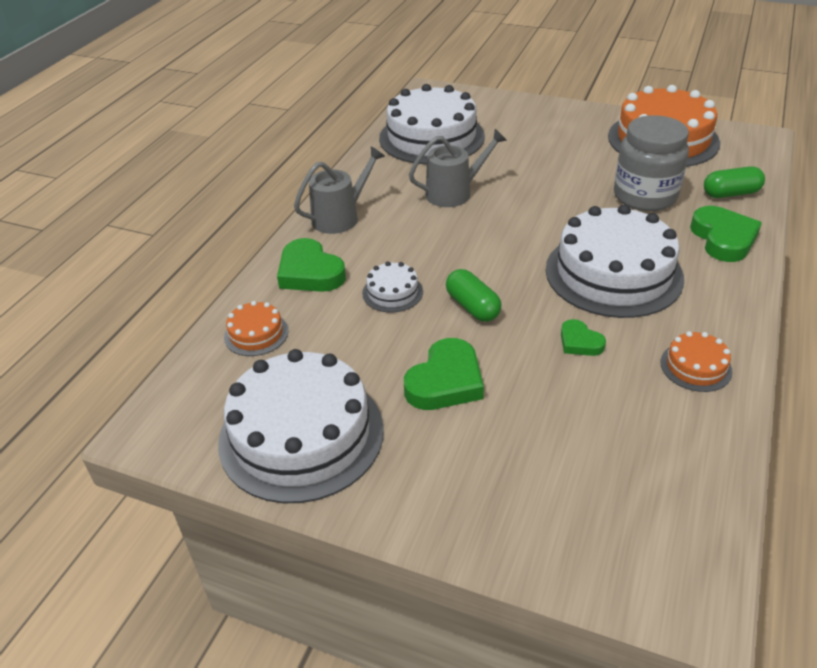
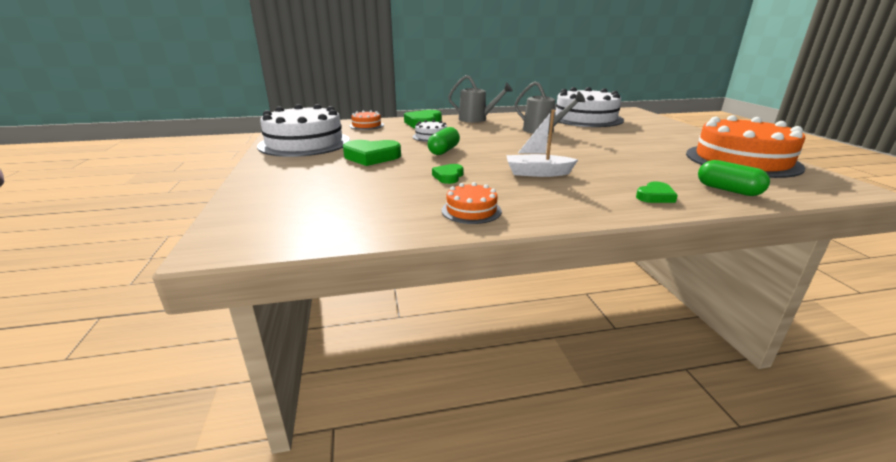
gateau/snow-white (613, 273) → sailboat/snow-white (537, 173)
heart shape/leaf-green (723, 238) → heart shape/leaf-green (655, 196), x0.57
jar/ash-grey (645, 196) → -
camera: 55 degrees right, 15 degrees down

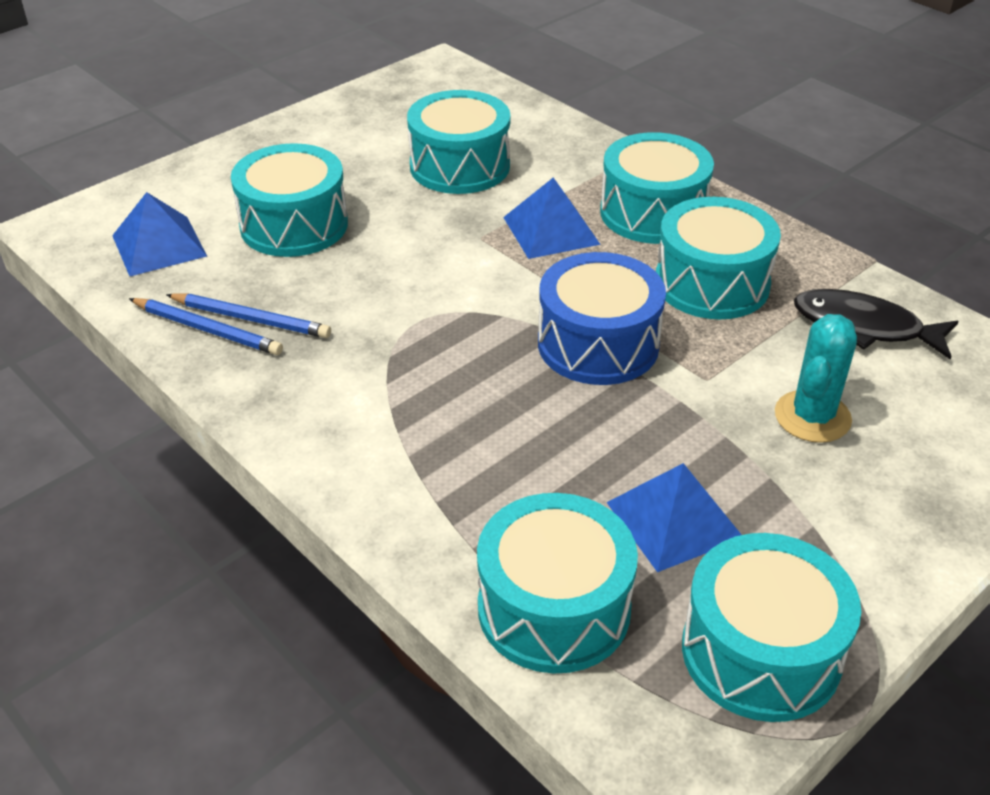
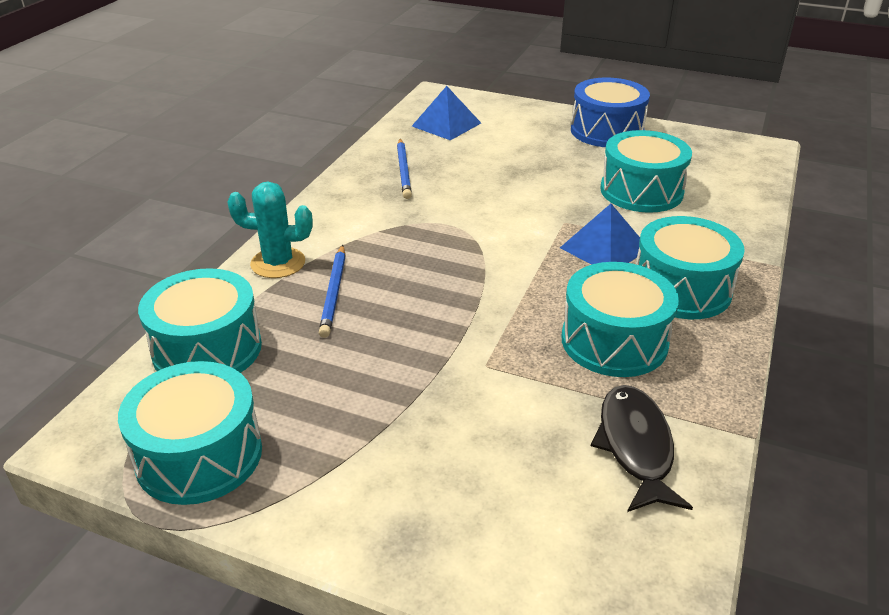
cactus/teal (812, 417) → cactus/teal (278, 263), moved
pencil/blue (207, 330) → pencil/blue (334, 293), moved
snare drum/blue (598, 344) → snare drum/blue (606, 131), moved
snare drum/teal (294, 225) → -
pyramid/blue (674, 520) → -
camera: 65 degrees right, 5 degrees down

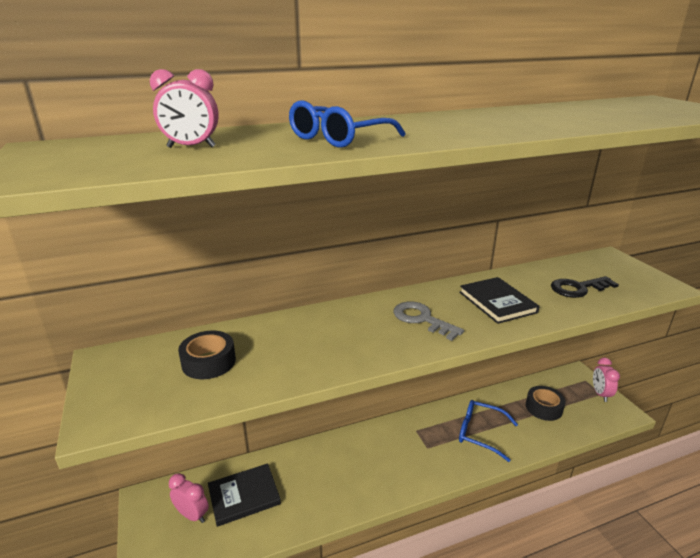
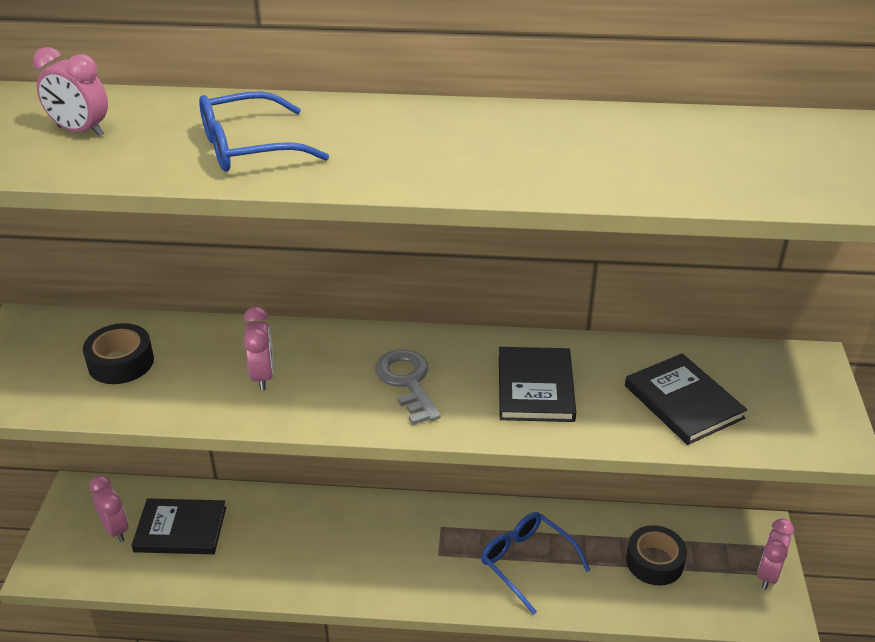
- → bedside clock/pink (262, 376)
latchkey/ebony (578, 288) → hardback/ebony (683, 402)
camera: 25 degrees right, 10 degrees up

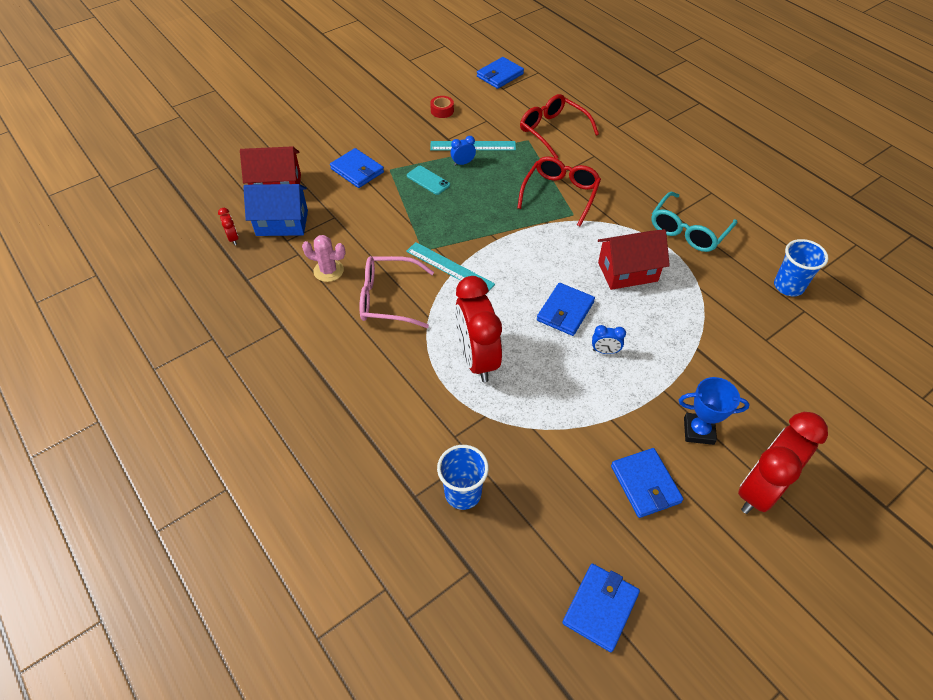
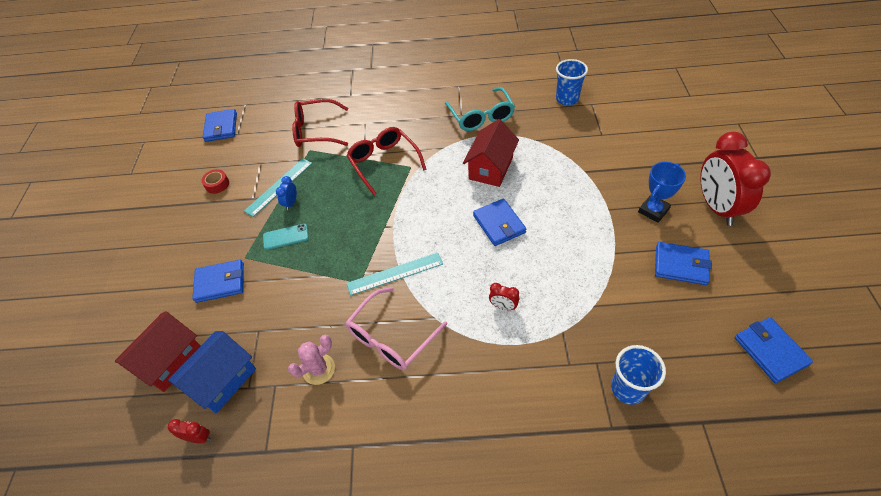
bedside clock/scarlet (477, 359) → bedside clock/scarlet (503, 306), x0.41
bedside clock/blue (605, 351) → -
camera: 50 degrees left, 0 degrees up

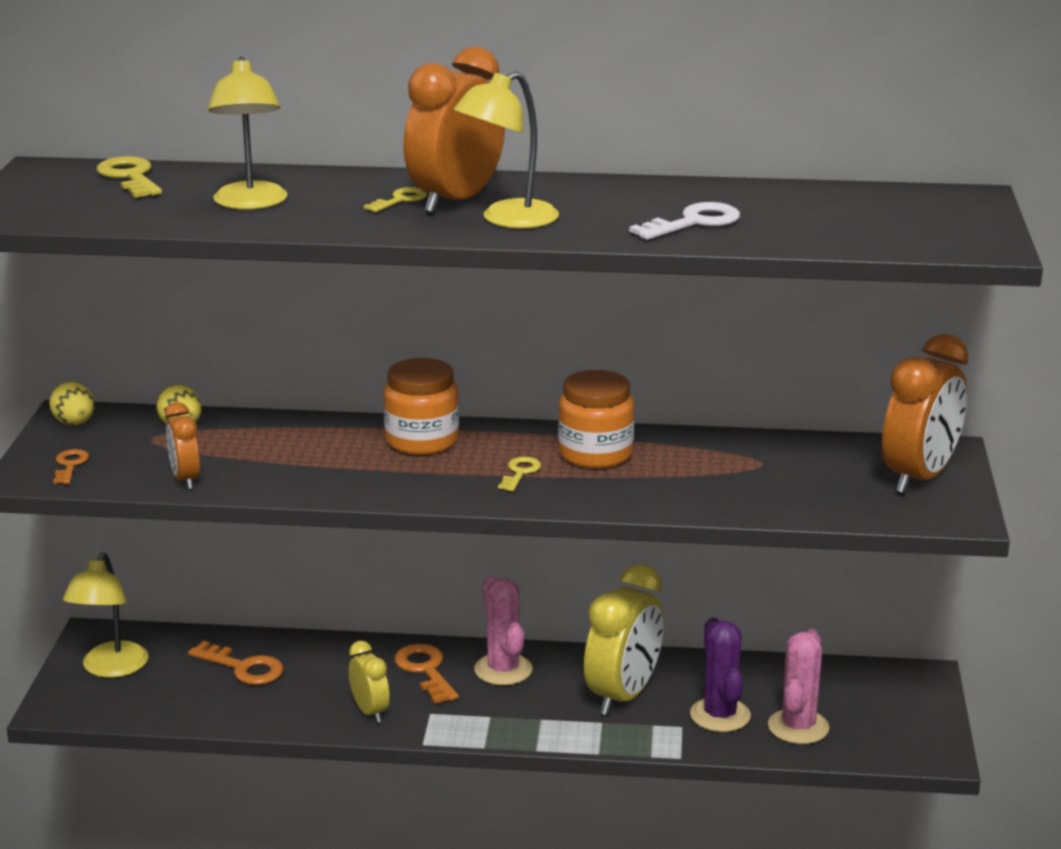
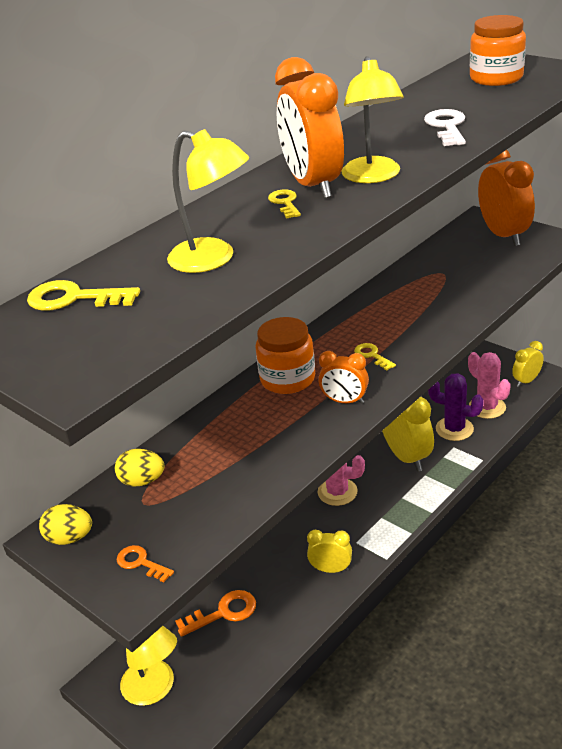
bedside clock/orange (185, 479) → bedside clock/orange (344, 401), moved
jar/orange (595, 454) → jar/orange (496, 78), moved
- → bedside clock/golden (526, 381)
latchkey/orange (425, 670) → -
camera: 50 degrees left, 10 degrees up

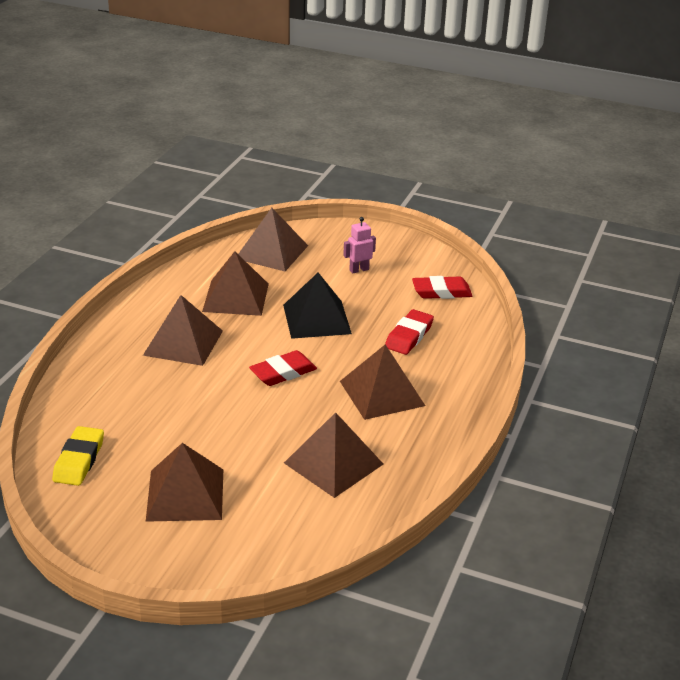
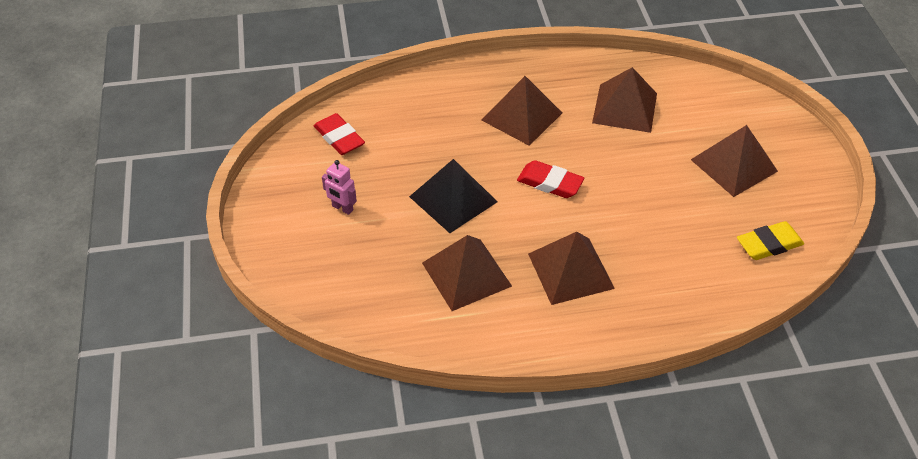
pyramid/dark brown (272, 252) → -
gum eraser/scarlet (409, 336) → -
camera: 120 degrees left, 15 degrees up

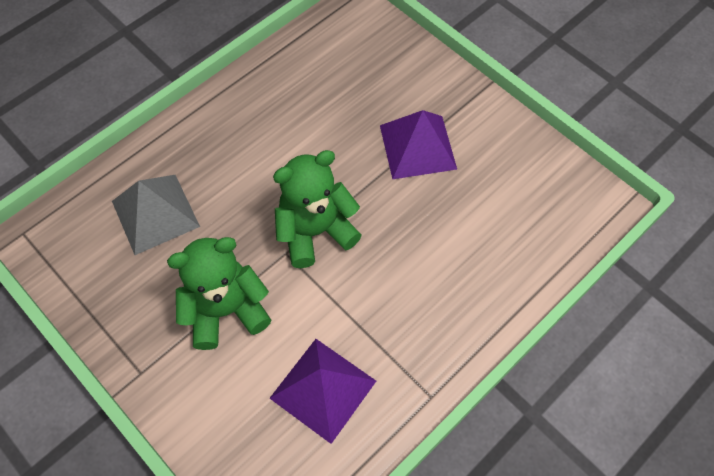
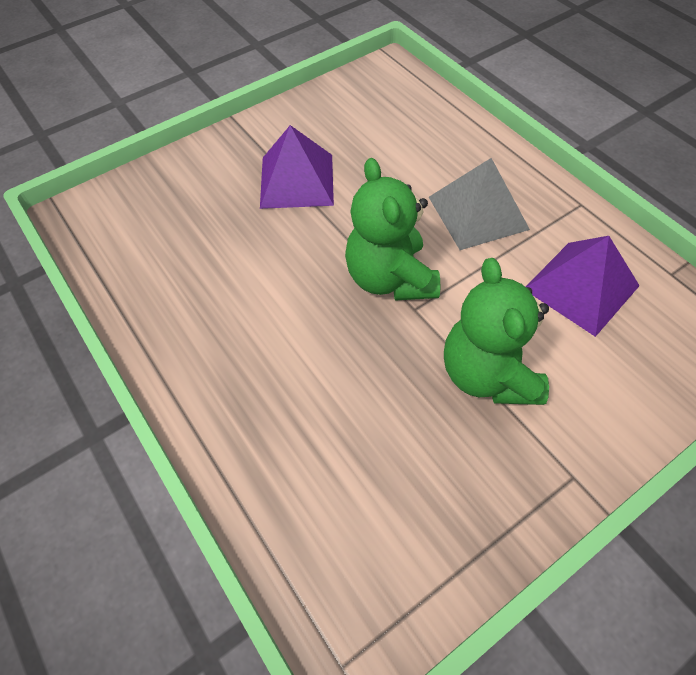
pyramid/ash-grey (155, 213) → pyramid/ash-grey (477, 213), moved
camera: 80 degrees left, 5 degrees down

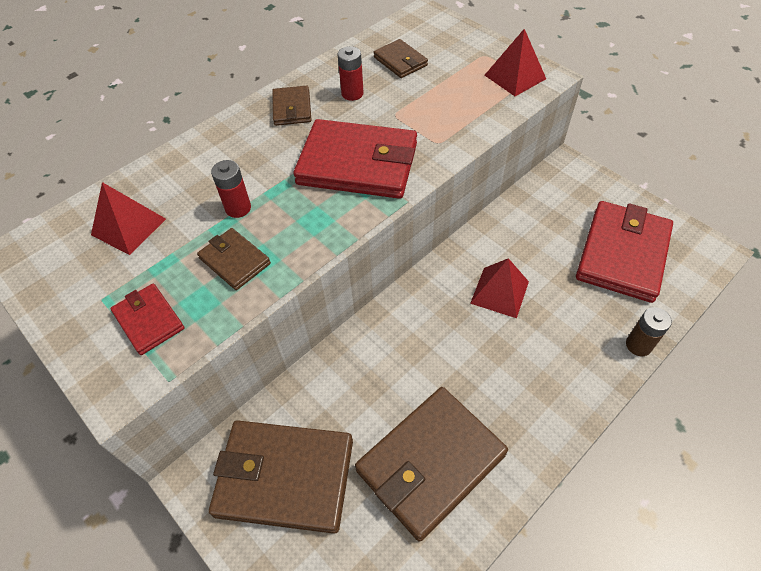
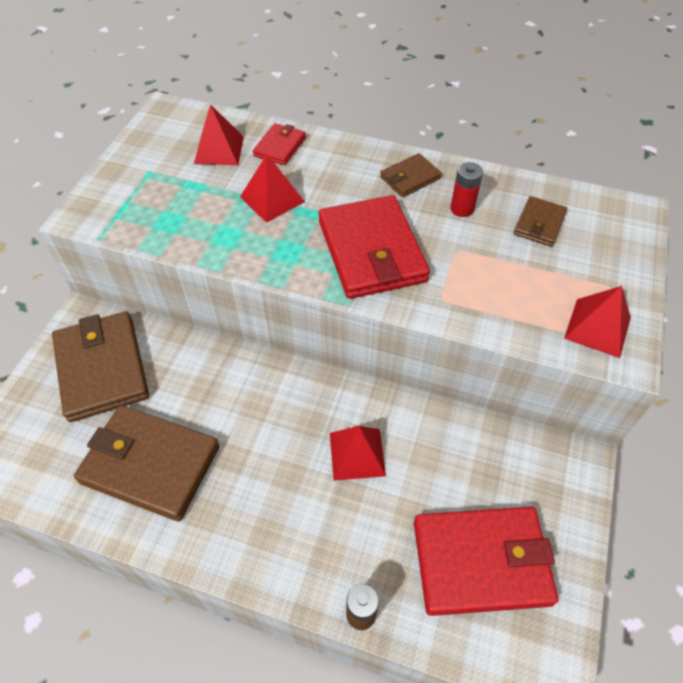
AA battery/scarlet (238, 208) → pyramid/scarlet (272, 199)
wallet/scarlet (149, 321) → wallet/scarlet (279, 147), moved
wallet/dark brown (235, 261) → -
camera: 60 degrees right, 0 degrees up

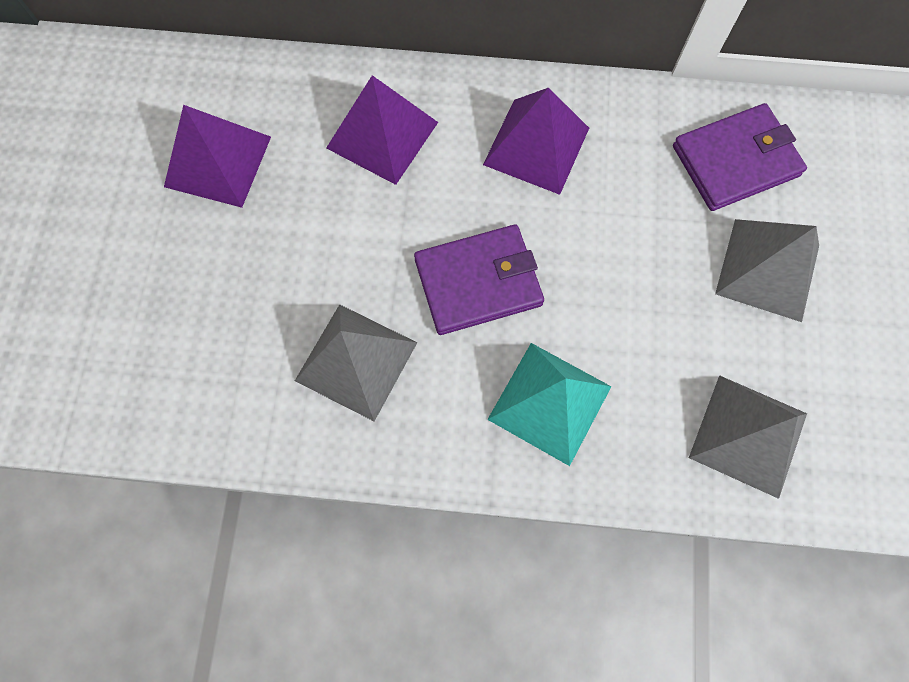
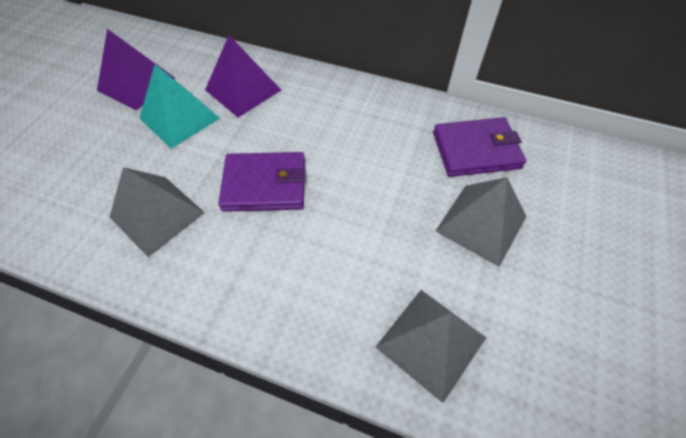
pyramid/teal (549, 403) → pyramid/teal (179, 118), moved
pyramid/purple (536, 146) → -
camera: 15 degrees right, 15 degrees down

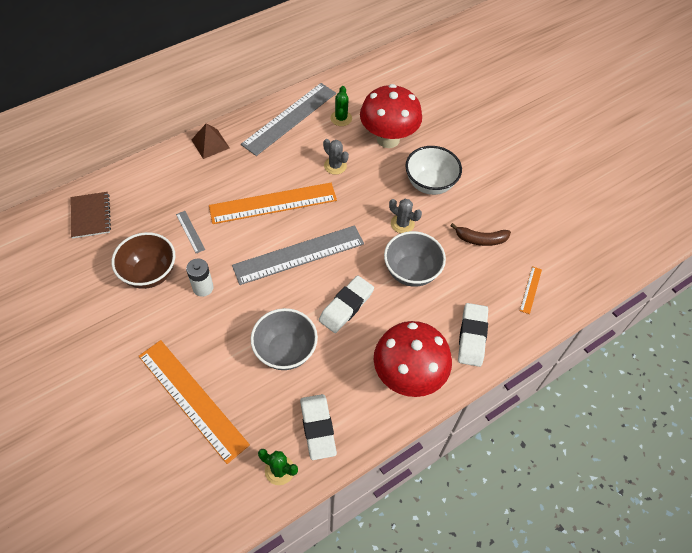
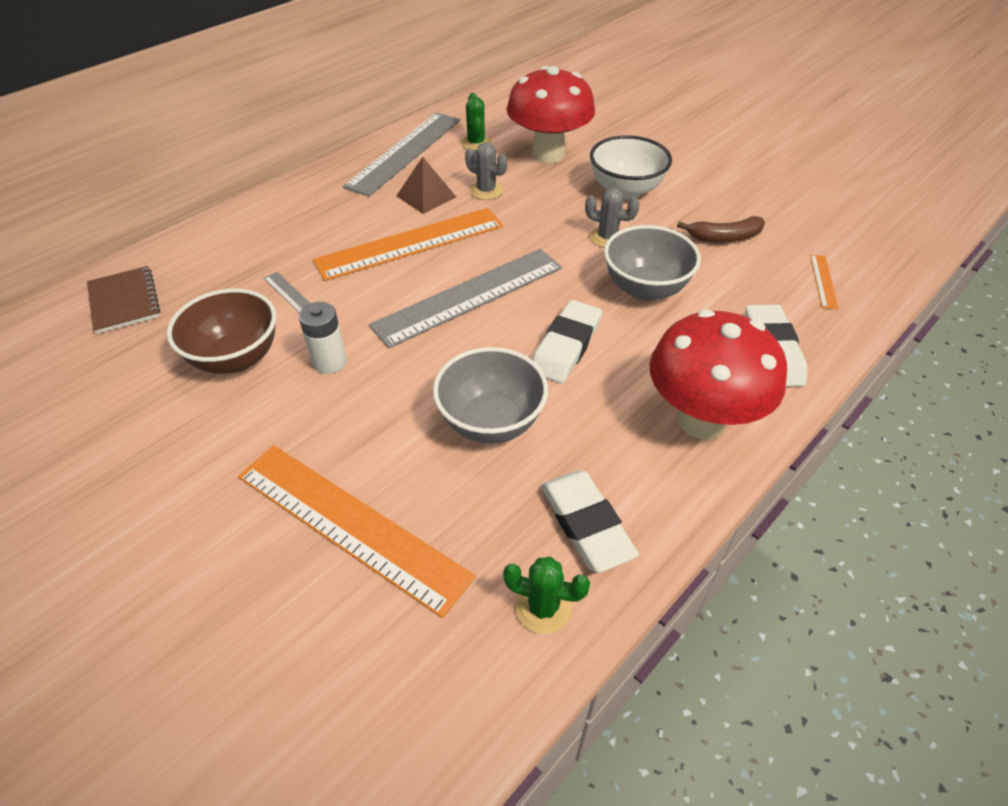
pyramid/dark brown (210, 144) → pyramid/dark brown (426, 196), moved
camera: 10 degrees left, 10 degrees down

